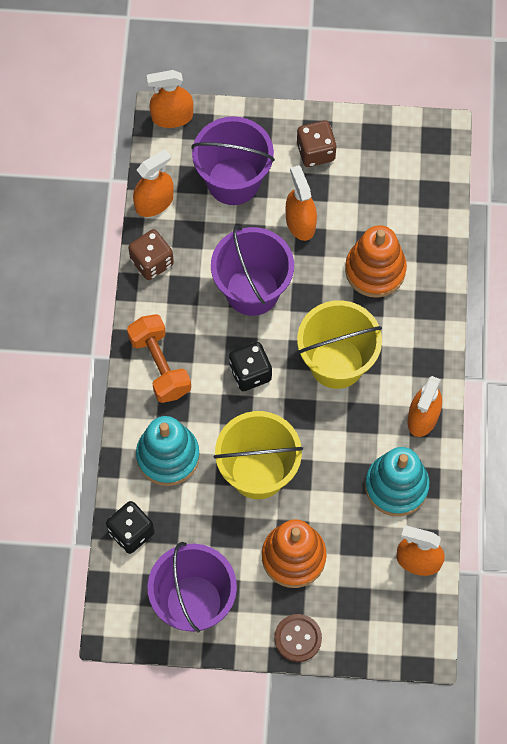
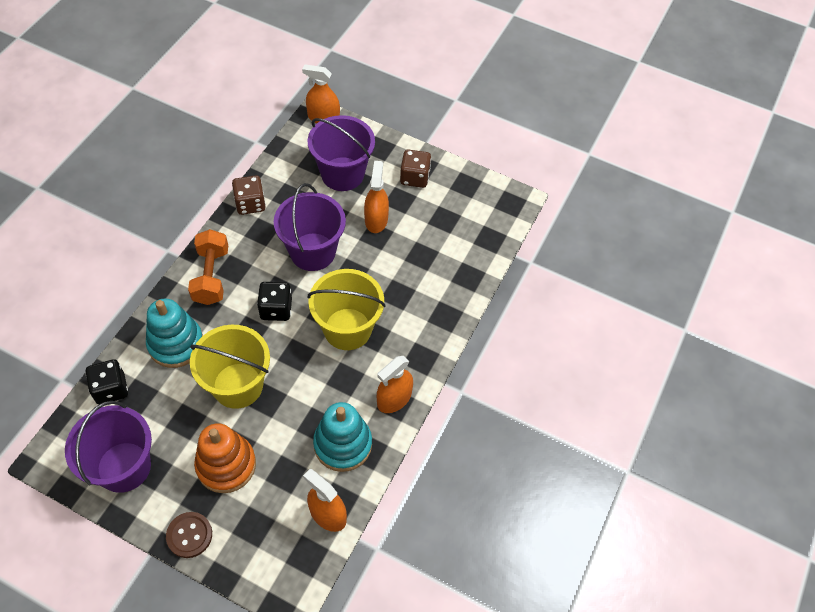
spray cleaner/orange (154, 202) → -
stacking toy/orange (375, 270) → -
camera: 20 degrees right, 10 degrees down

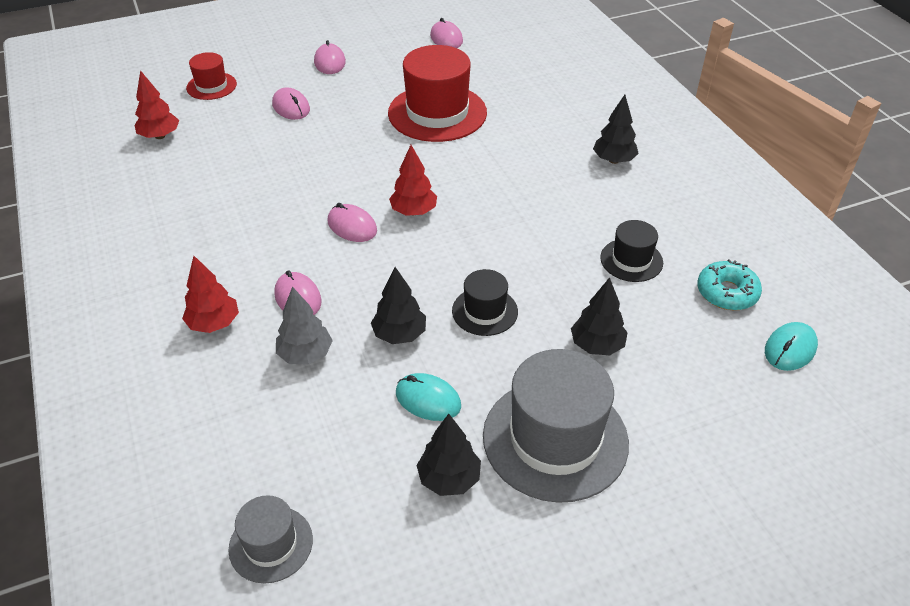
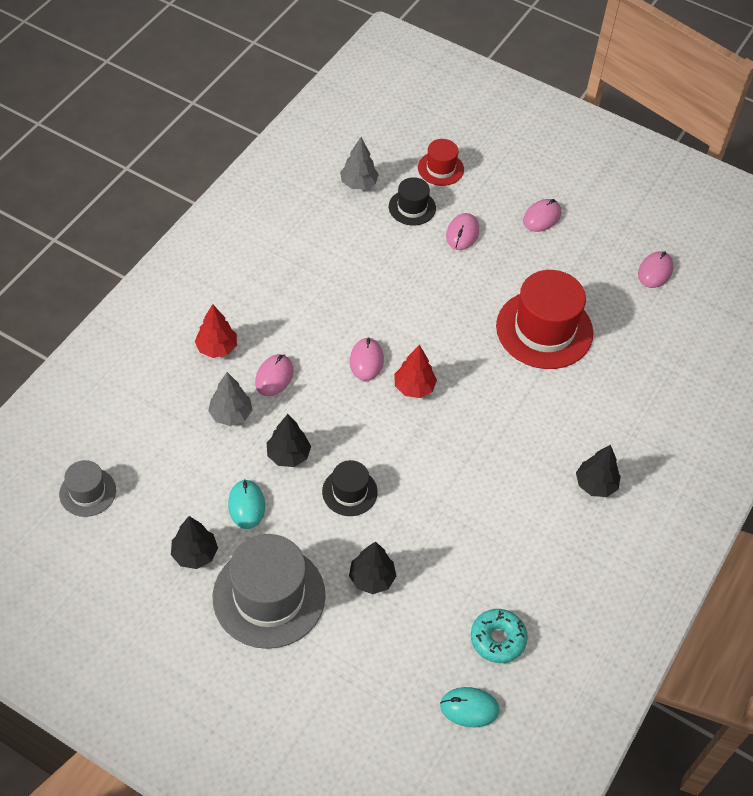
toy tree/scarlet (160, 136) → toy tree/ash-grey (358, 183)
tall hat/ebony (631, 260) → tall hat/ebony (412, 207), moved
camera: 50 degrees right, 10 degrees up

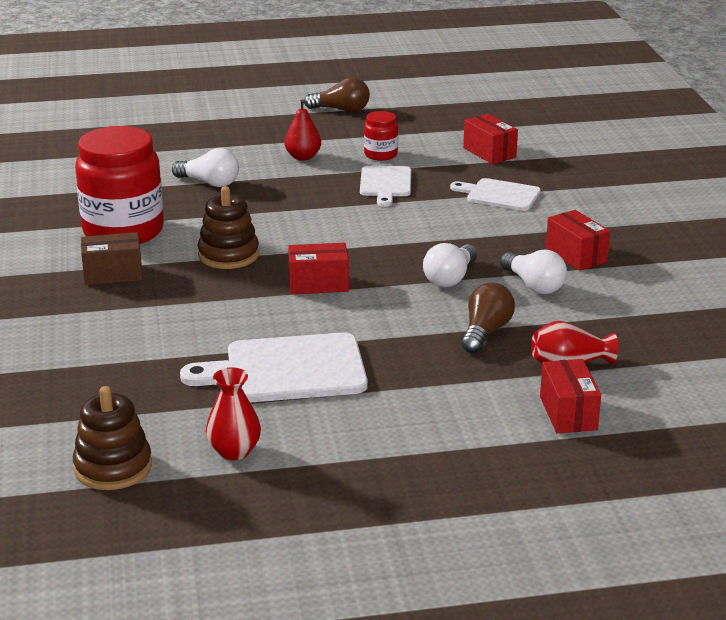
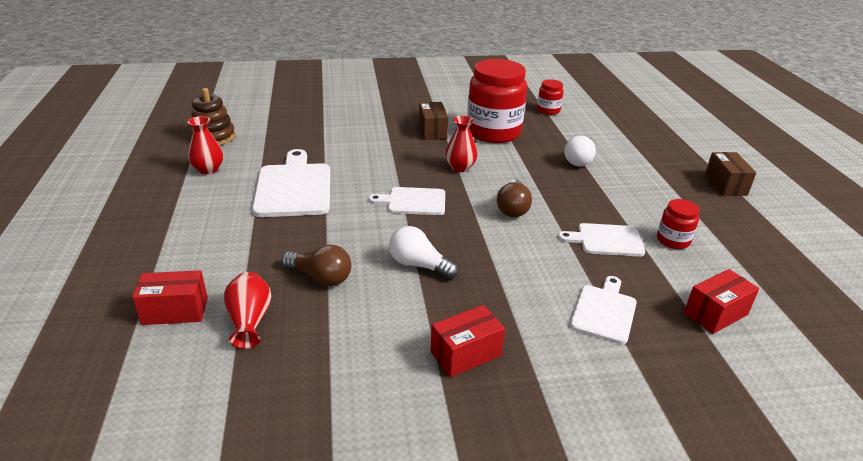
parcel/scarlet (318, 284) → cutting board/snow-white (413, 201)
stacking toy/dark brown (228, 255) → vase/scarlet (460, 167)
bulb/dark brown (341, 110) → bulb/dark brown (513, 208), moved
- → jar/scarlet (548, 110)
- → parcel/dark brown (725, 185)
pear/scarlet (303, 157) → -
bulb/snow-white (533, 285) → -
camera: 90 degrees right, 5 degrees up

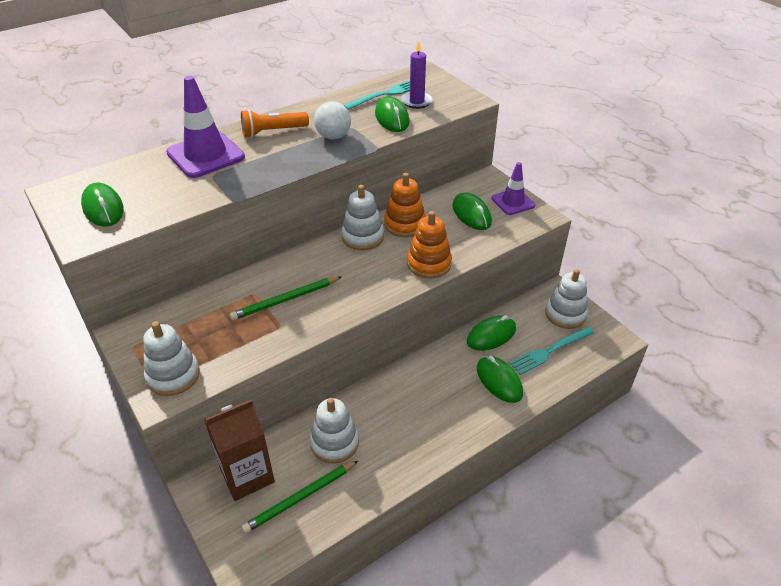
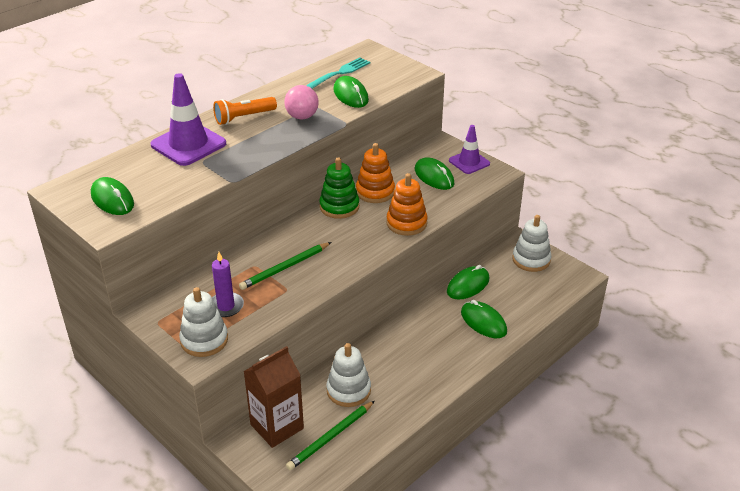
pillar candle/purple (417, 101) → pillar candle/purple (226, 306), moved
ball/snow-white (333, 136) → ball/pink (302, 117)
stacking toy/snow-white (362, 237) → stacking toy/leaf-green (339, 207)
fork/teal (549, 351) → -
camera: 10 degrees left, 5 degrees down

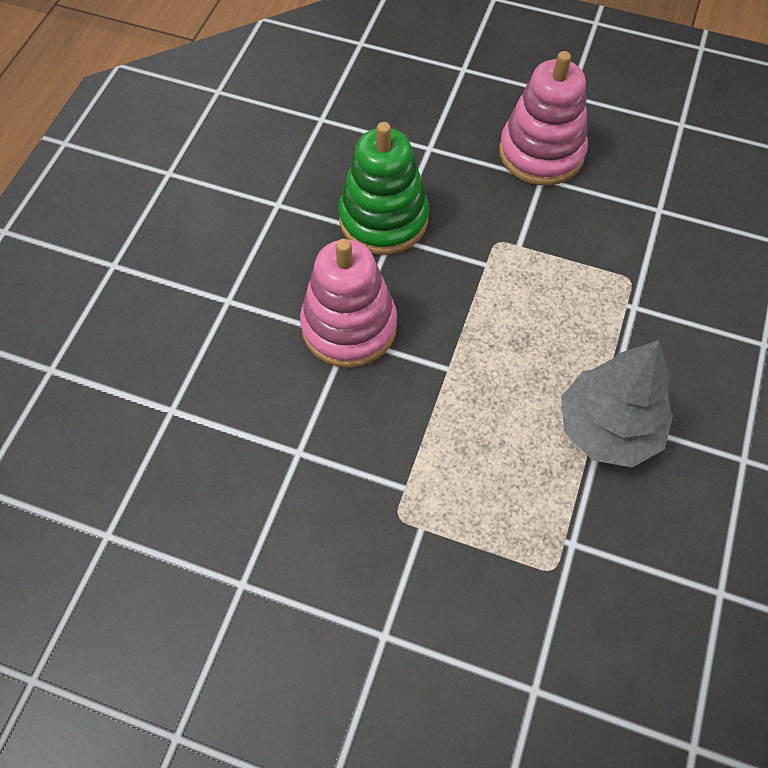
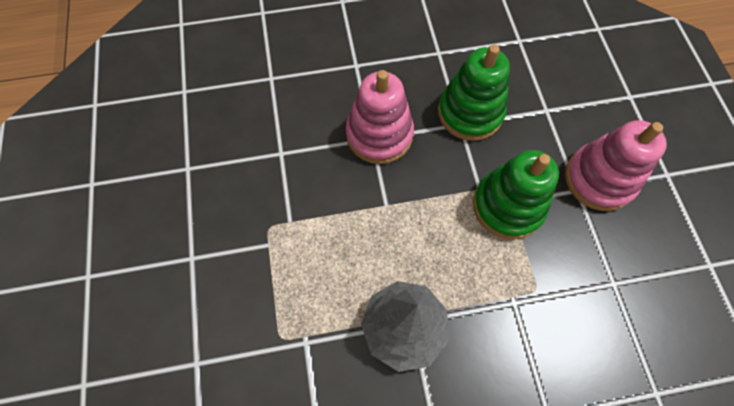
- → stacking toy/leaf-green (507, 206)
camera: 60 degrees right, 5 degrees up

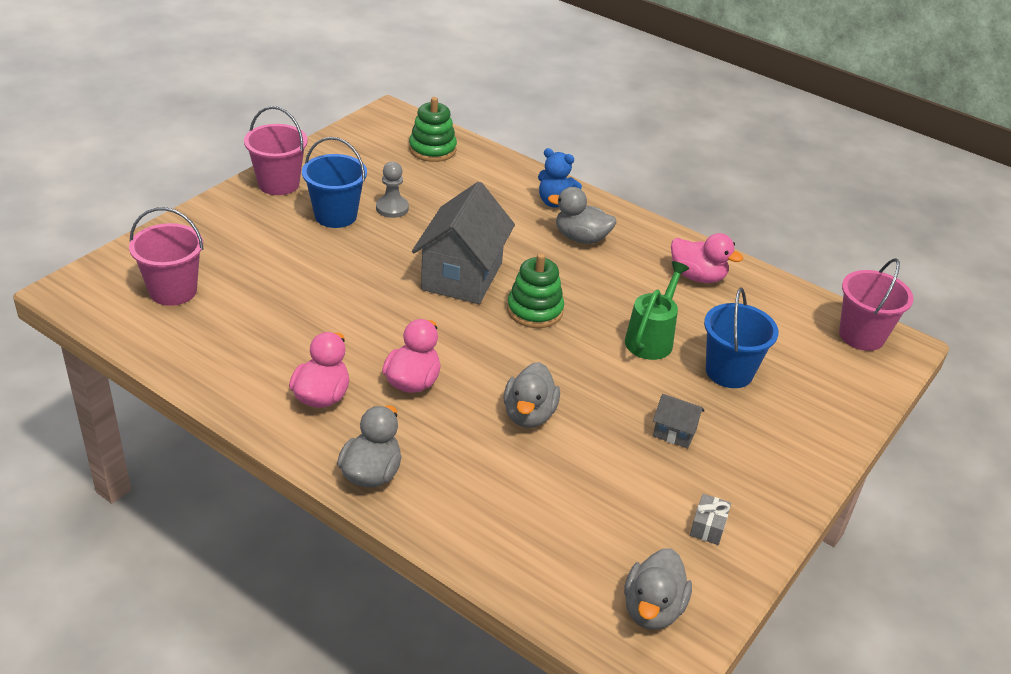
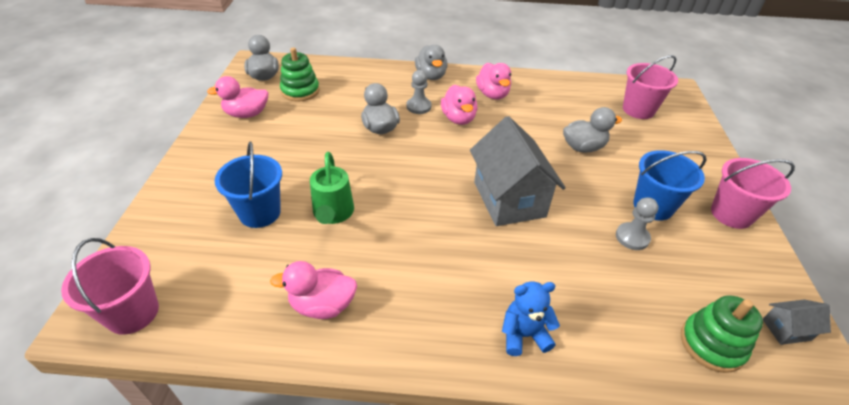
wrapped gift/ash-grey (708, 526) → toy duck/pink (246, 114)
stacking toy/leaf-green (535, 310) → stacking toy/leaf-green (300, 91), moved
- → chess pawn/ash-grey (418, 106)
toy duck/ash-grey (581, 238) → toy duck/ash-grey (583, 147), moved
cottage/ash-grey (674, 432) → cottage/ash-grey (786, 329), moved
camera: 150 degrees right, 5 degrees up

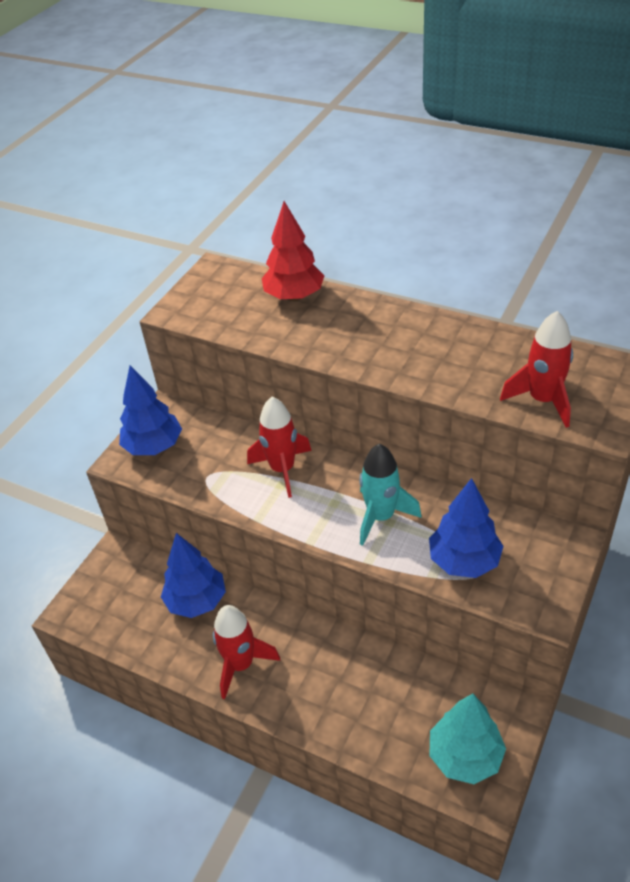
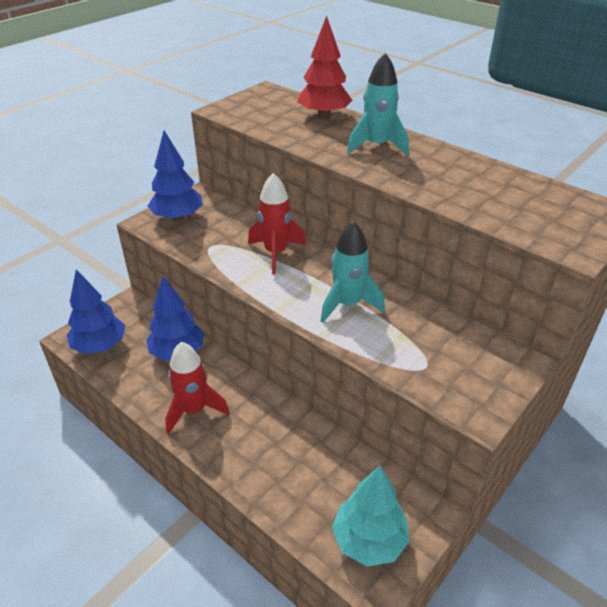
toy tree/blue (464, 561) → toy tree/blue (100, 346), moved
- → toy rocket/teal (377, 146)
toy rocket/scarlet (542, 400) → -
camera: 10 degrees right, 5 degrees down

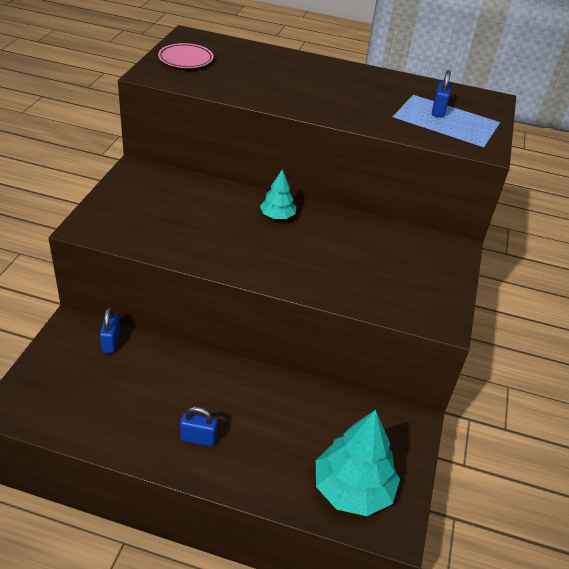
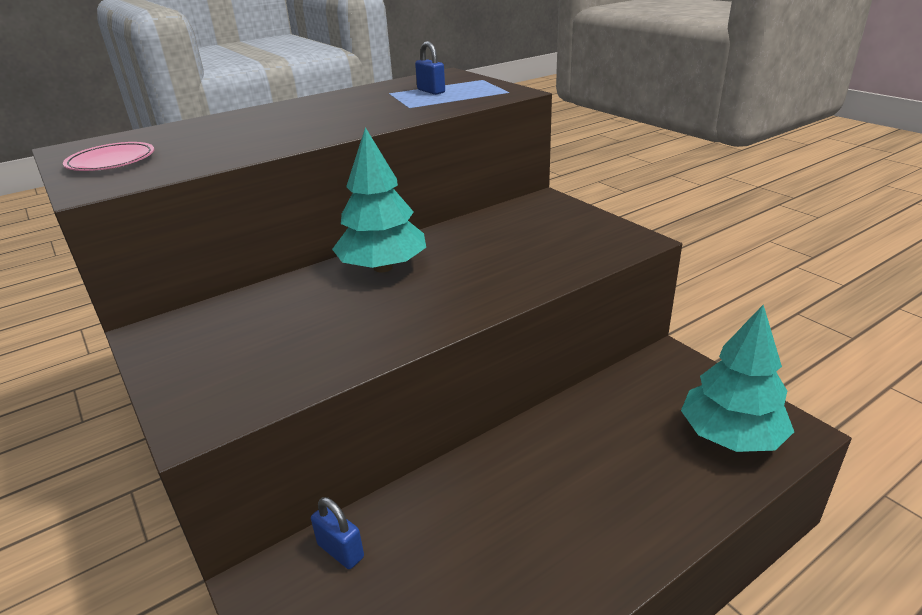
toy tree/teal (277, 216) → toy tree/teal (383, 267), x1.90
small lock/blue (198, 438) → -
camera: 45 degrees left, 10 degrees down

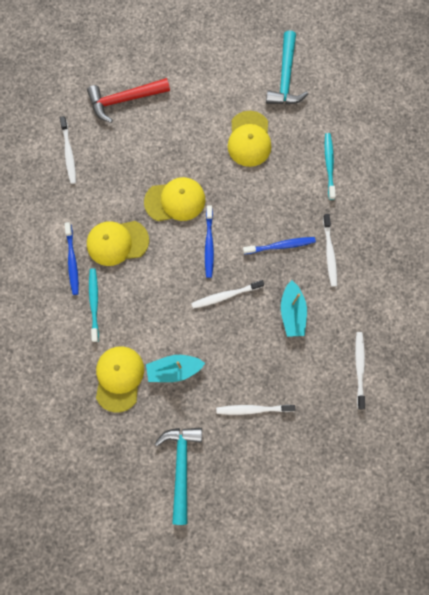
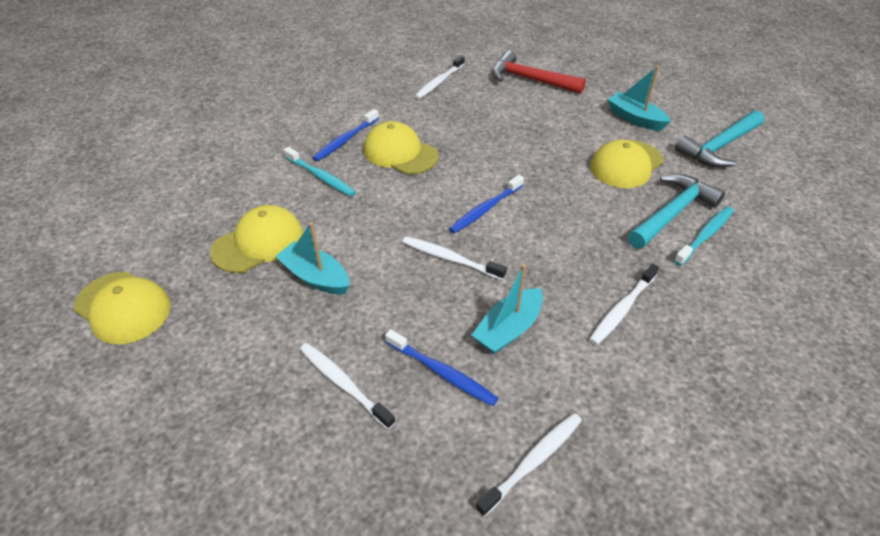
peaked cap/golden (175, 201) → peaked cap/golden (123, 307), moved
dental brush/teal (94, 303) → dental brush/teal (321, 177), 90 degrees clockwise
dental brush/blue (280, 246) → dental brush/blue (442, 372), moved
- → sailboat/teal (635, 118)
hammer/teal (181, 466) → hammer/teal (672, 213), moved
camera: 45 degrees right, 30 degrees down

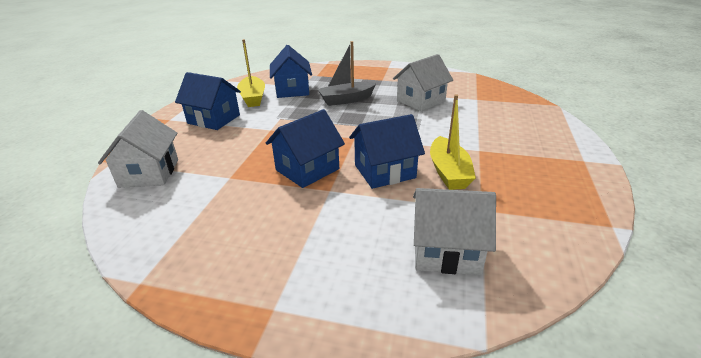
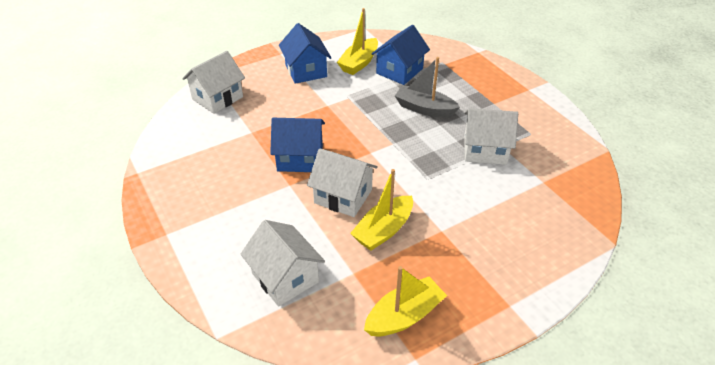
cottage/blue (384, 171) → cottage/snow-white (343, 196)
- → sailboat/golden (404, 316)
camera: 45 degrees right, 10 degrees up

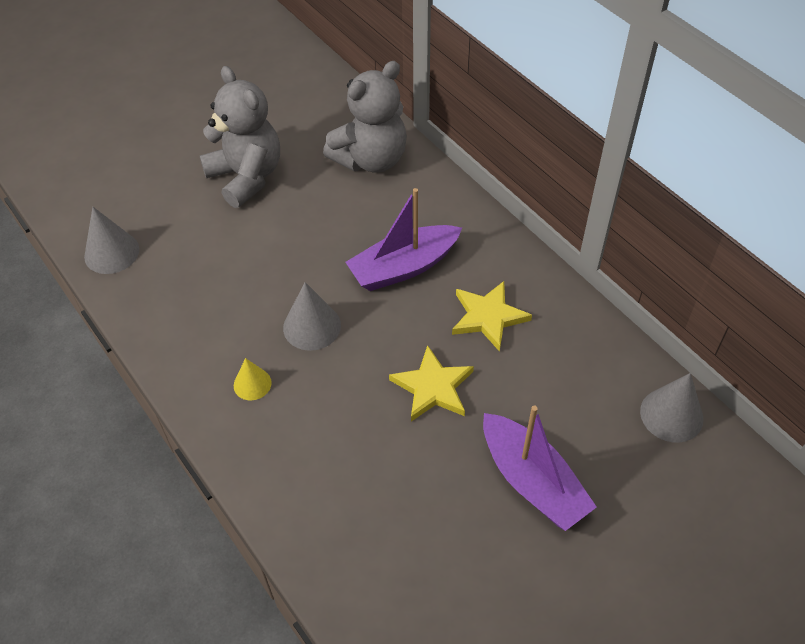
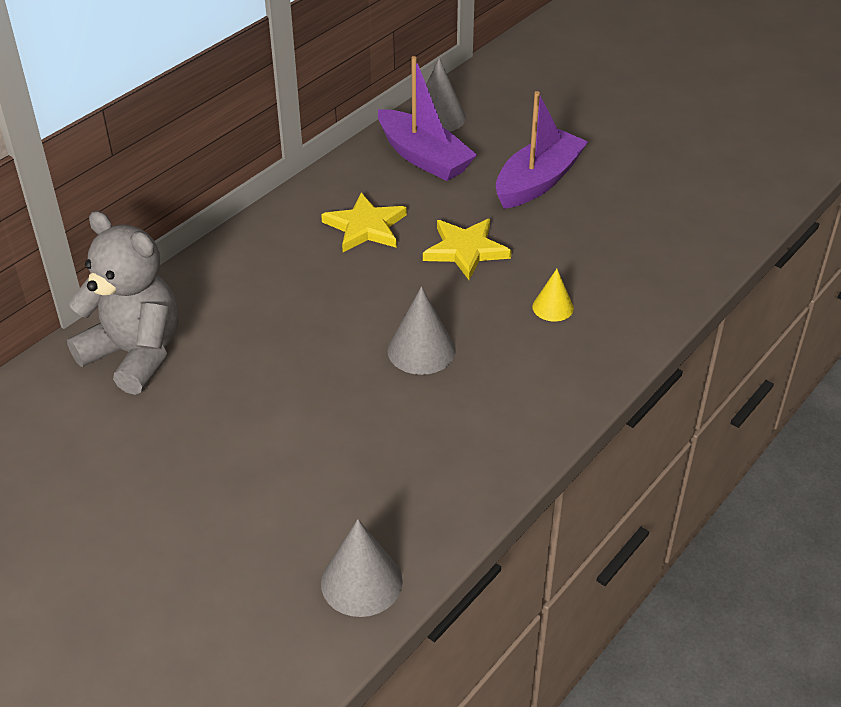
sailboat/purple (404, 267) → sailboat/purple (423, 157), moved
cone shape/golden (252, 384) → cone shape/golden (553, 307), moved
teddy bear/ash-grey (246, 177) → -
camera: 105 degrees left, 10 degrees down

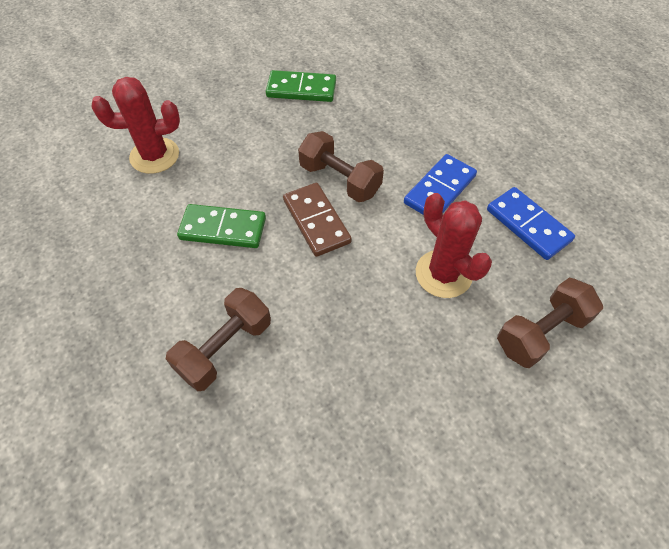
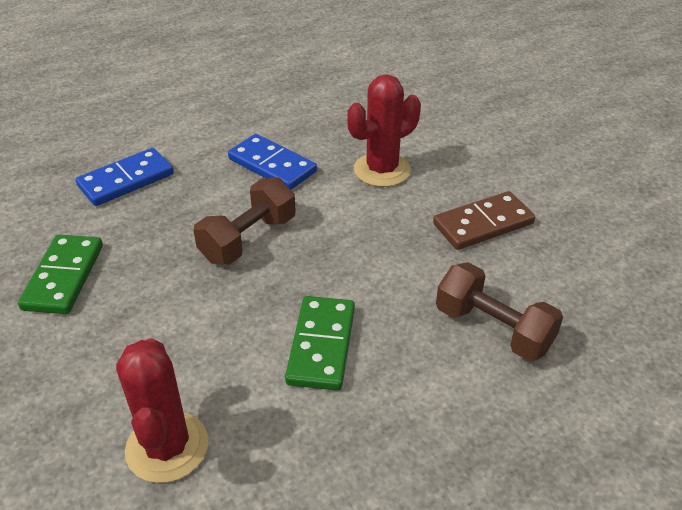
domino tile/blue (528, 225) → domino tile/blue (126, 180), moved
domino tile/dark brown (316, 221) → domino tile/dark brown (483, 224), moved
hand weight/dark brown (541, 332) → -
camera: 90 degrees left, 15 degrees down

